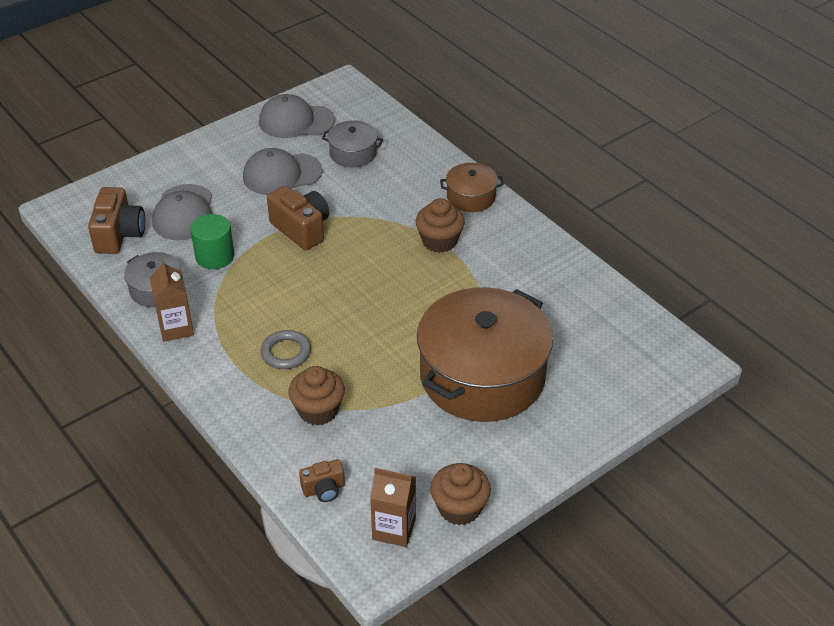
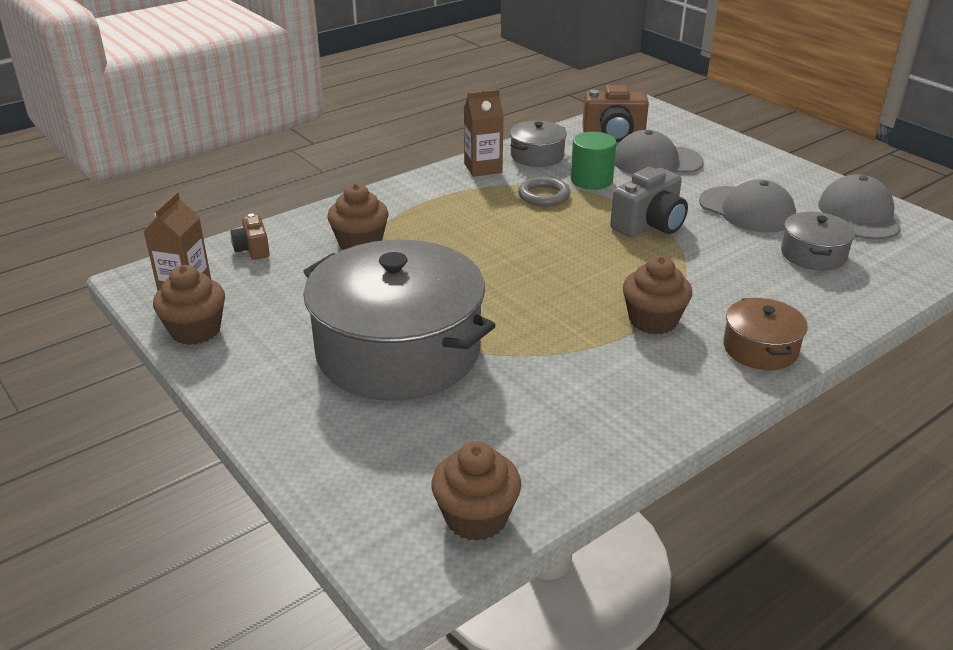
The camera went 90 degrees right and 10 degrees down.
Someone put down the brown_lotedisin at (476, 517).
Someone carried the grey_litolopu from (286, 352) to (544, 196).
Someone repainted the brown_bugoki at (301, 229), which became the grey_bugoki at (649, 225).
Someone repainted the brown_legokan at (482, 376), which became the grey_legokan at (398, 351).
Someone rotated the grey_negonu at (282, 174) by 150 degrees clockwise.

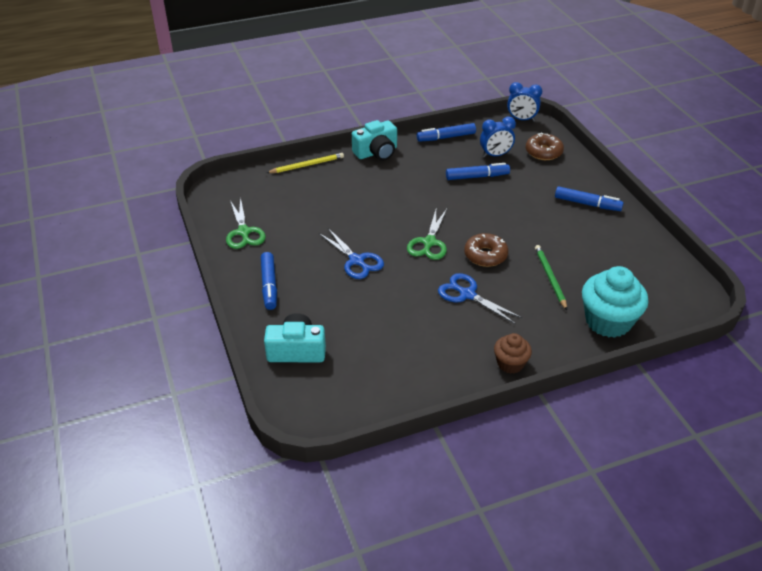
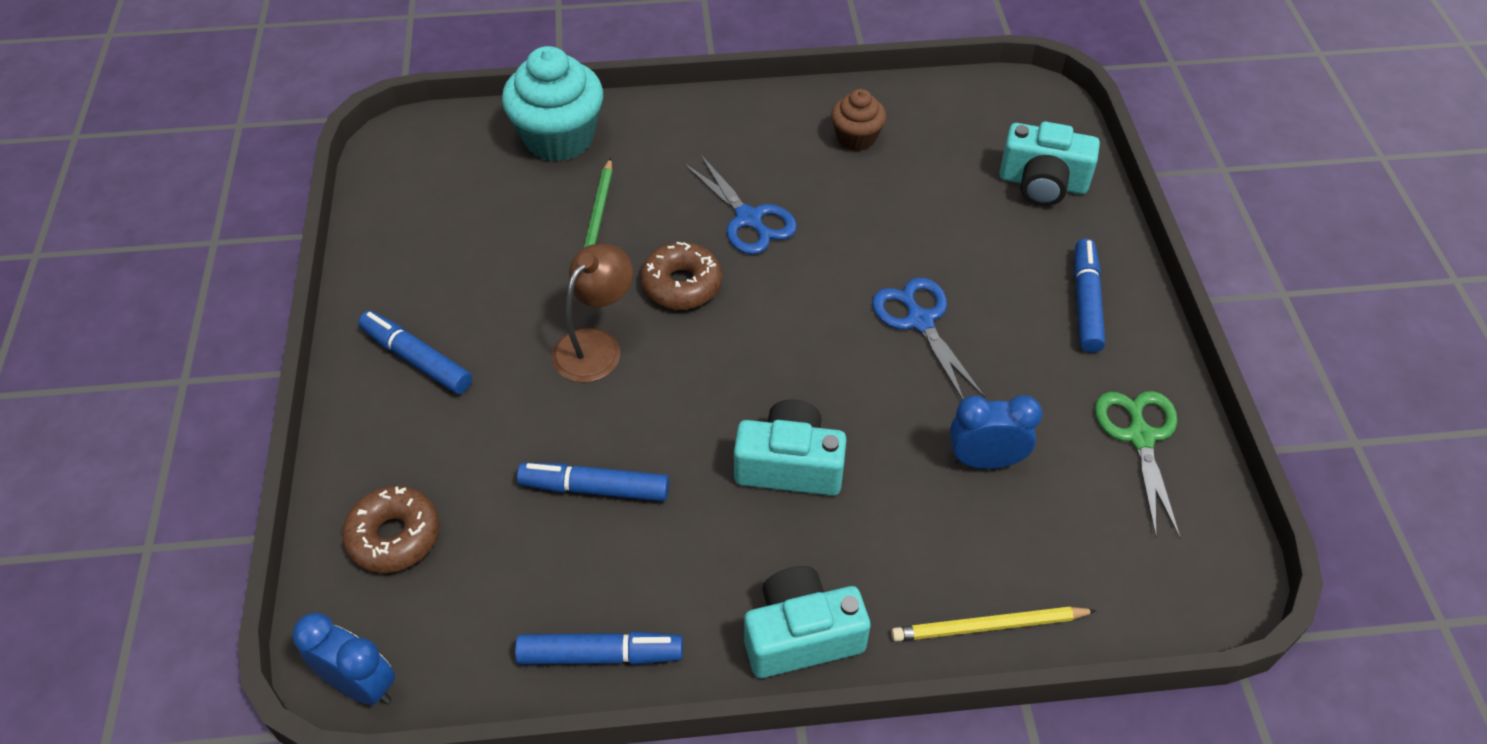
The camera went 165 degrees left and 10 degrees up.
Someone took away the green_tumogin at (429, 242).
Someone put down the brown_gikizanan at (595, 345).
Someone put down the turquoise_bugoki at (789, 465).
Someone carried the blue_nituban from (495, 155) to (985, 460).
Someone carried the brown_lotedisin from (510, 363) to (856, 138).

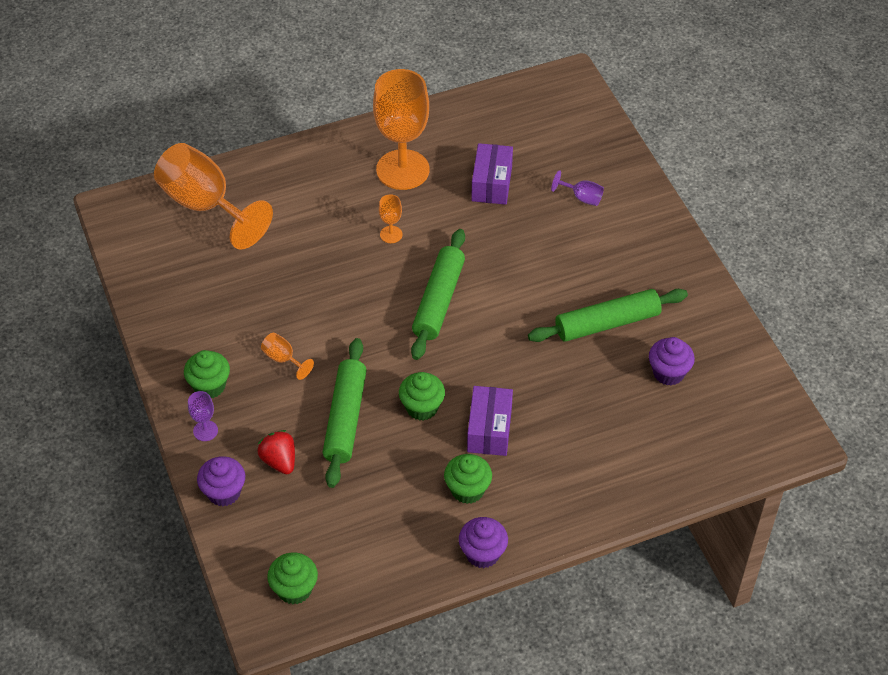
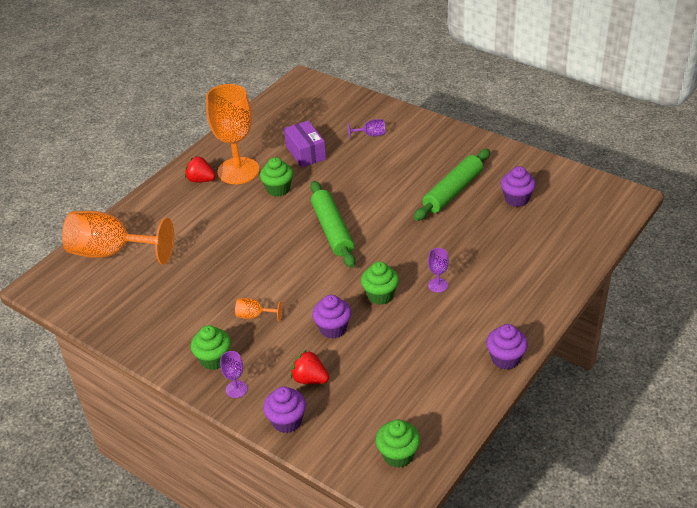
The camera went 30 degrees left and 10 degrees down.
Someone took away the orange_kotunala at (391, 234).
Someone put down the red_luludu at (201, 180).
Someone carried the green_lotedisin from (467, 490) to (278, 189).
Someone swapped the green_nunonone at (345, 418) for the purple_lotedisin at (333, 329).
Someone swapped the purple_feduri at (489, 430) for the purple_kotunala at (438, 285).

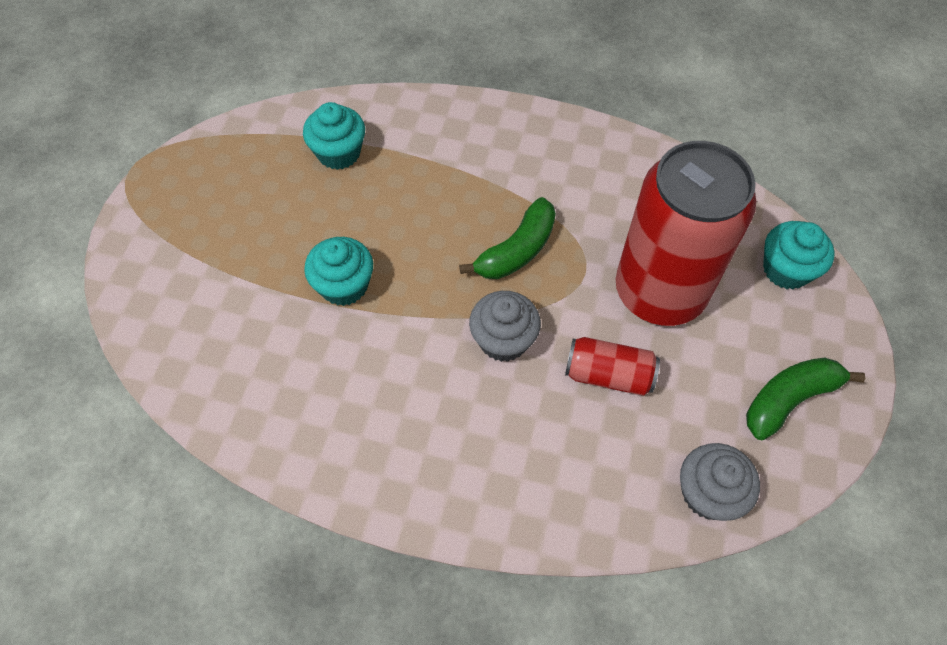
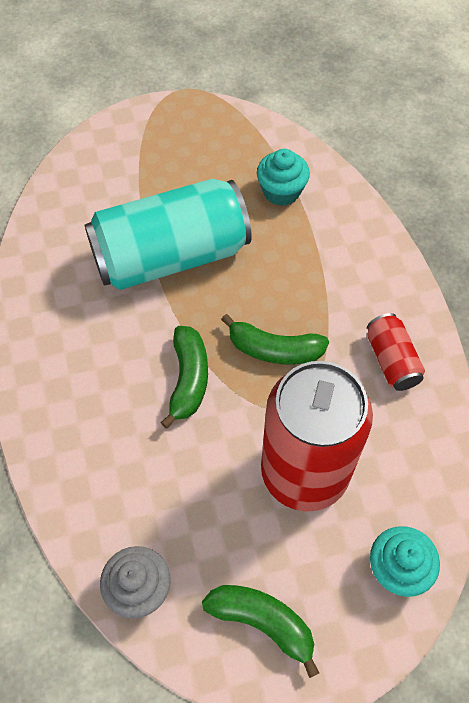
The camera went 60 degrees right and 0 degrees up.
Someone carried the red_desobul from (608, 375) to (391, 360).
Someone swapped the turquoise_lotedisin at (344, 285) for the turquoise_desobul at (171, 256).
Someone swapped the grey_lotedisin at (503, 340) for the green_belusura at (188, 379).

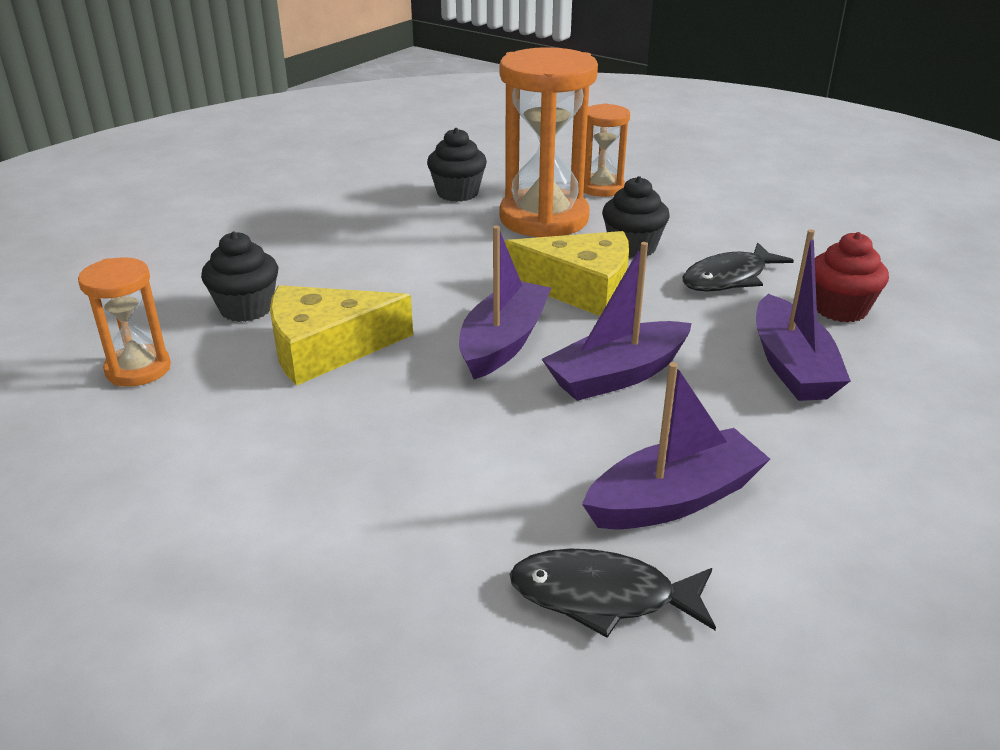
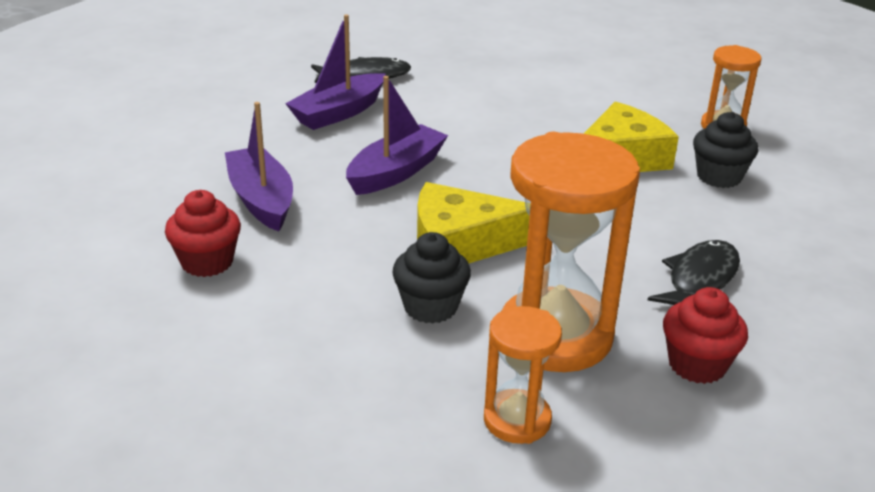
The camera went 160 degrees right and 0 degrees up.
Someone took away the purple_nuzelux at (503, 342).
Someone carried the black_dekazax from (729, 278) to (699, 279).
Someone repainted the black_lotedisin at (457, 193), which became the red_lotedisin at (697, 365).

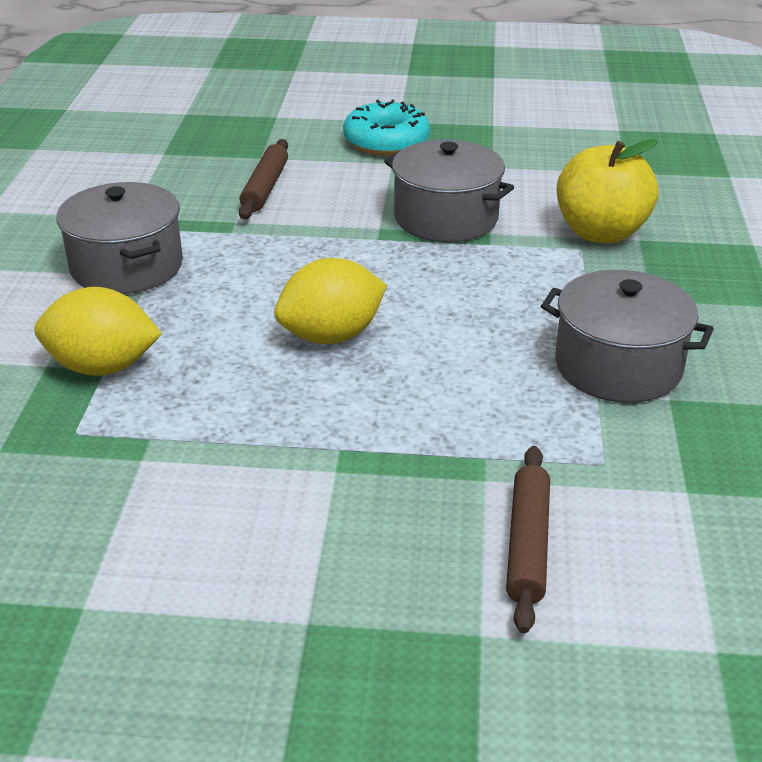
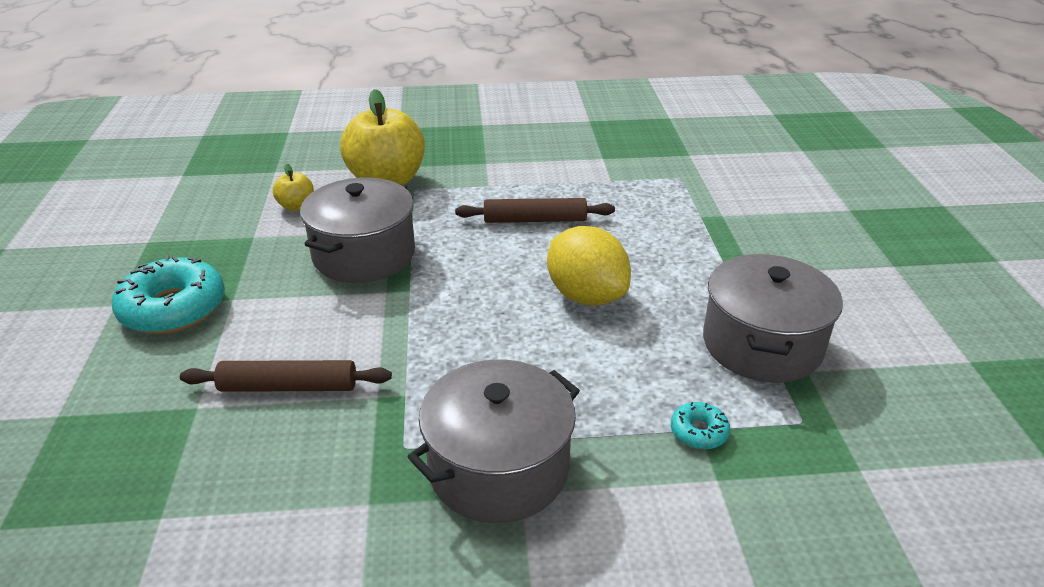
The camera went 100 degrees left and 0 degrees up.
Someone put down the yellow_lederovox at (296, 206).
Someone carried the brown_nunonone from (528, 544) to (534, 220).
Someone carried the grey_legokan from (618, 366) to (762, 344).
Someone swapped the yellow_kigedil at (102, 367) for the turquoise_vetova at (698, 432).

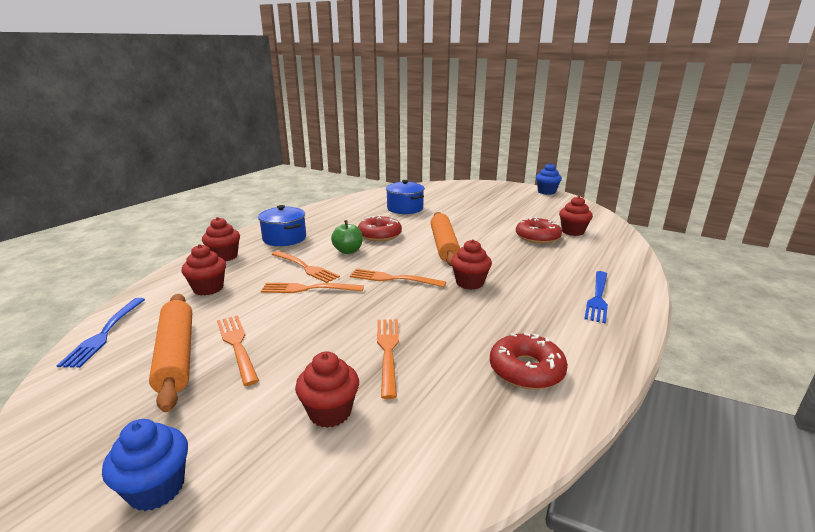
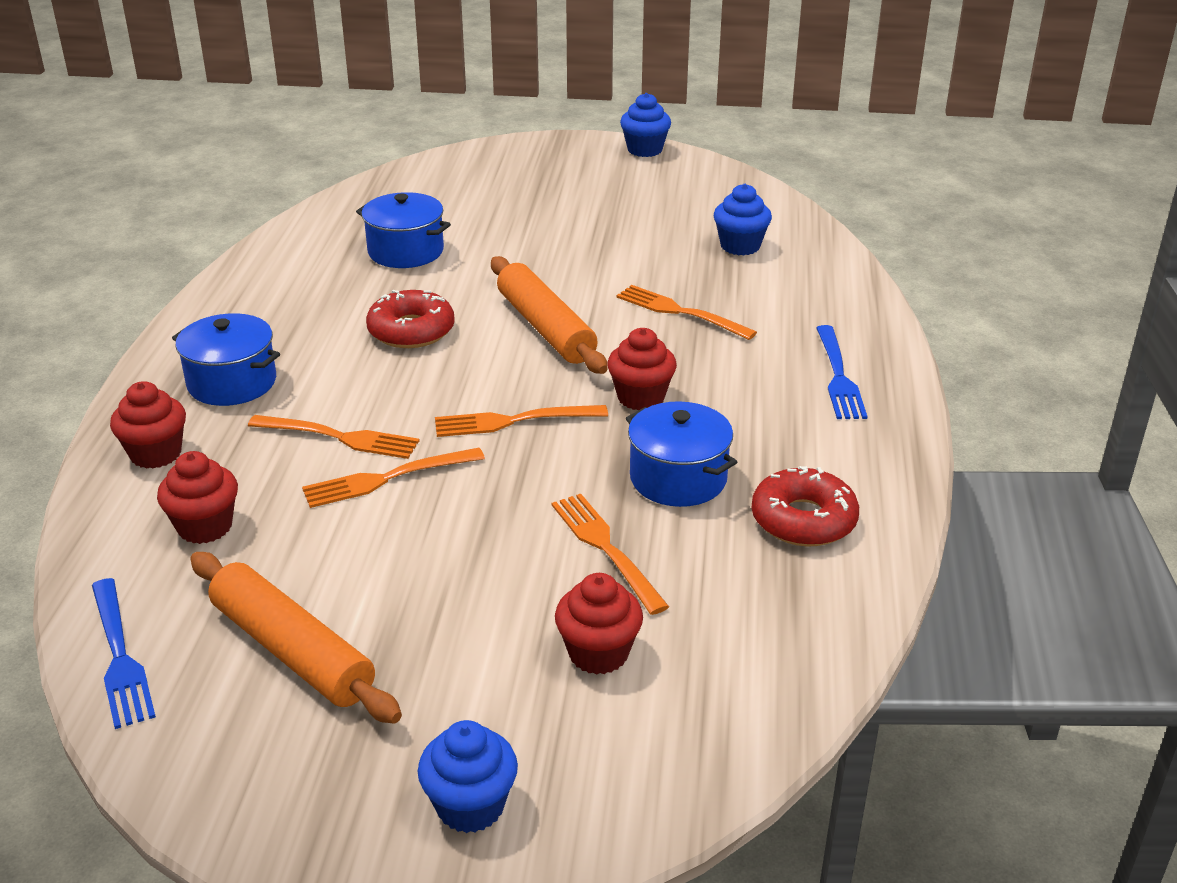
The camera went 25 degrees left and 10 degrees up.
Someone took away the green_lederovox at (348, 251).
Someone took away the red_vetova at (537, 237).
Someone put down the blue_legokan at (678, 478).
Someone carried the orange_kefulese from (237, 345) to (680, 312).
Someone repainted the red_lotedisin at (572, 231), which became the blue_lotedisin at (740, 246).

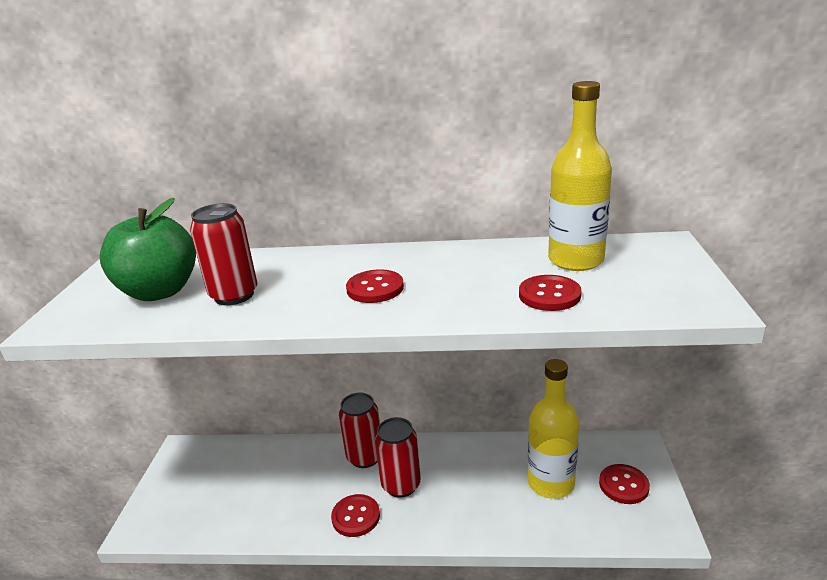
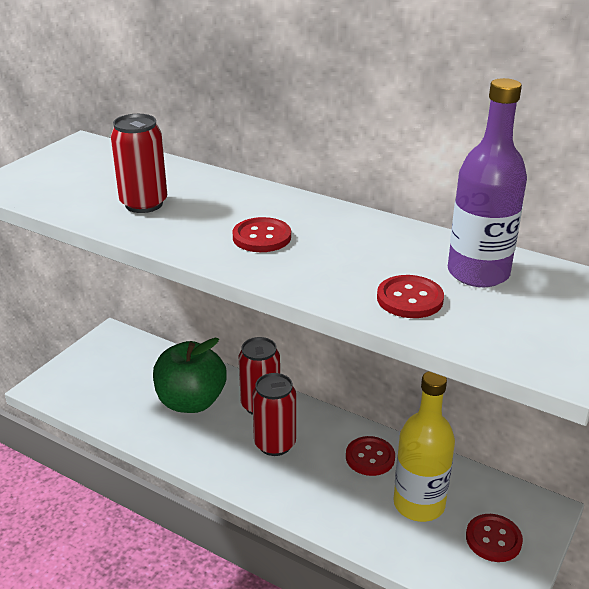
The camera went 25 degrees right and 5 degrees up.
Someone carried the green_lederovox from (160, 291) to (191, 402).
Someone carried the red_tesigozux from (356, 517) to (370, 457).
Someone repainted the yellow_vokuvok at (575, 260), which became the purple_vokuvok at (478, 273).

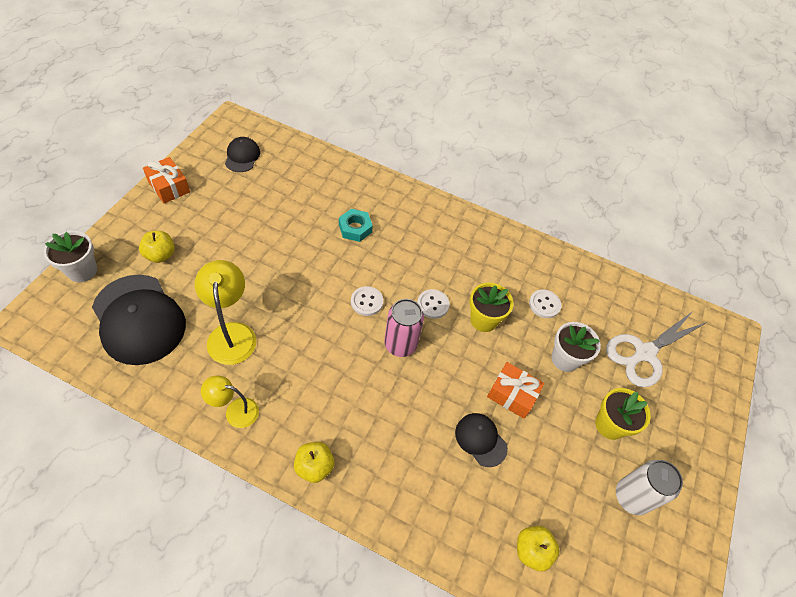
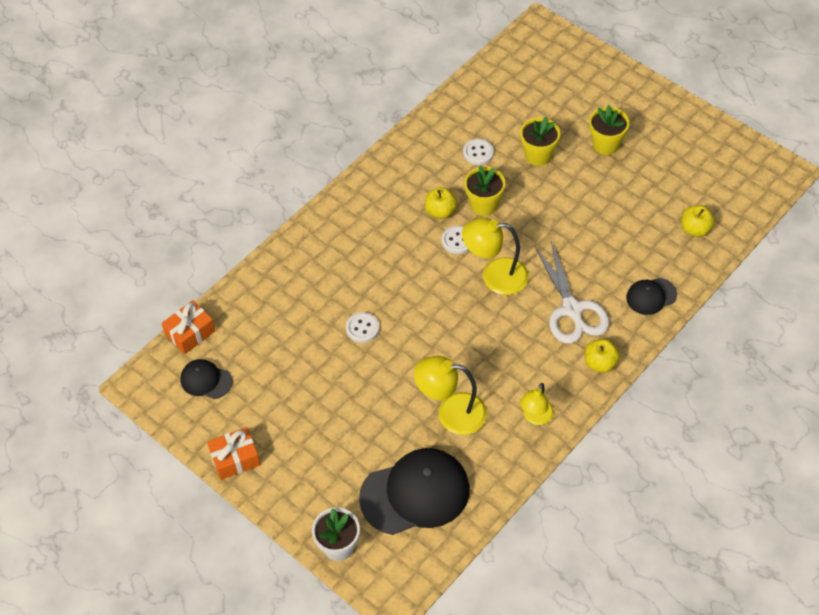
The camera went 65 degrees left and 0 degrees up.
Someone took away the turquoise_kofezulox at (355, 228).
Someone took away the white_desobul at (631, 497).
Someone carried the yellow_lederovox from (160, 255) to (440, 211).
Someone carried the white_tesigozux from (366, 302) to (362, 328).
Someone carried the black_negonu from (480, 439) to (651, 296).
Someone carried the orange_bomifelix from (512, 395) to (190, 333).
Someone carried the white_tumogin from (644, 353) to (572, 310).
Someone swapped the pink_desobul at (400, 344) for the yellow_gikizanan at (495, 276).
Someone repainted the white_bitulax at (565, 359), which became the yellow_bitulax at (538, 155).

